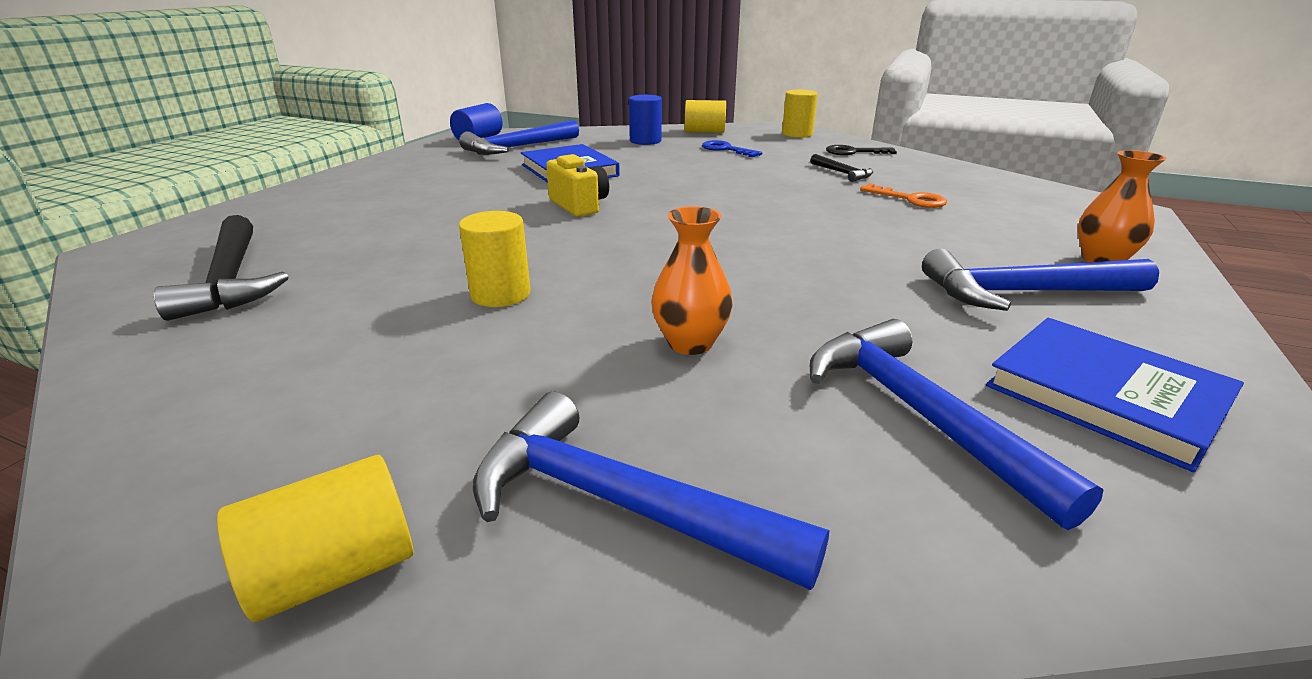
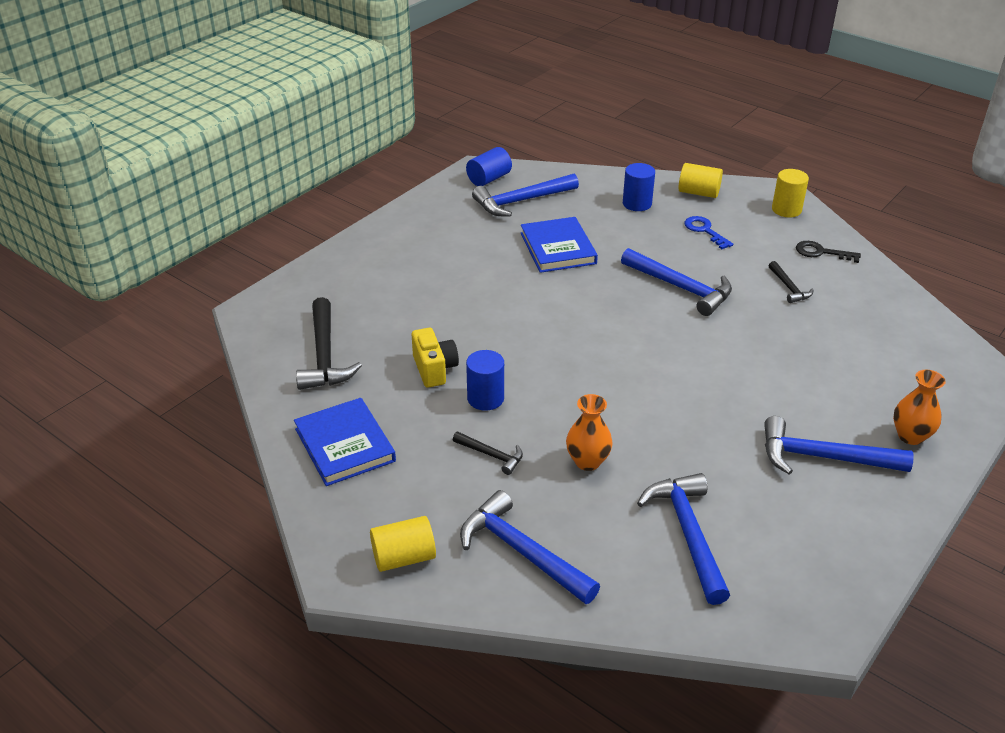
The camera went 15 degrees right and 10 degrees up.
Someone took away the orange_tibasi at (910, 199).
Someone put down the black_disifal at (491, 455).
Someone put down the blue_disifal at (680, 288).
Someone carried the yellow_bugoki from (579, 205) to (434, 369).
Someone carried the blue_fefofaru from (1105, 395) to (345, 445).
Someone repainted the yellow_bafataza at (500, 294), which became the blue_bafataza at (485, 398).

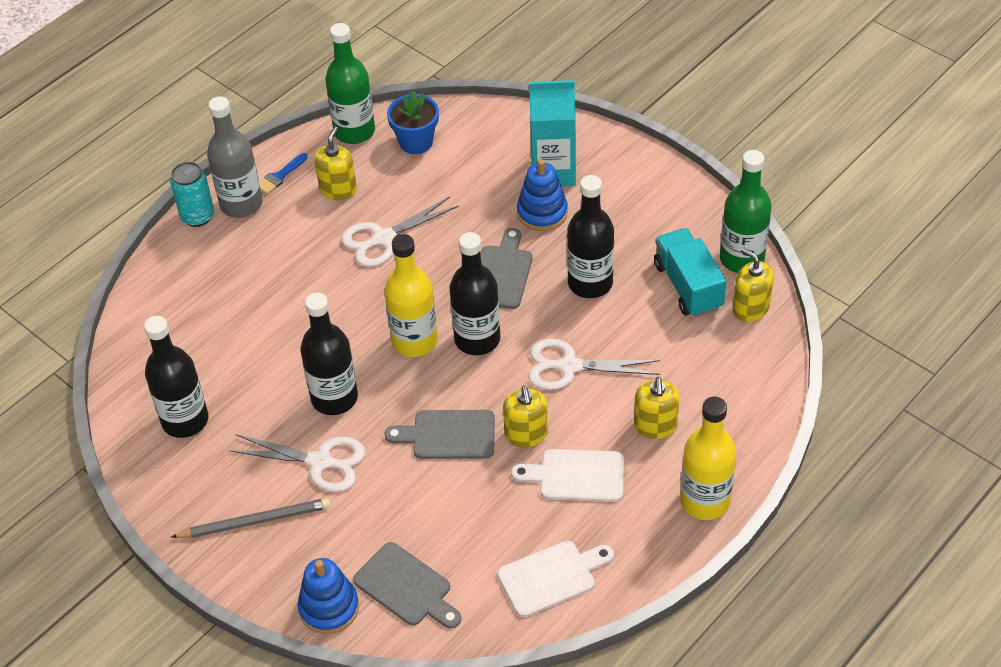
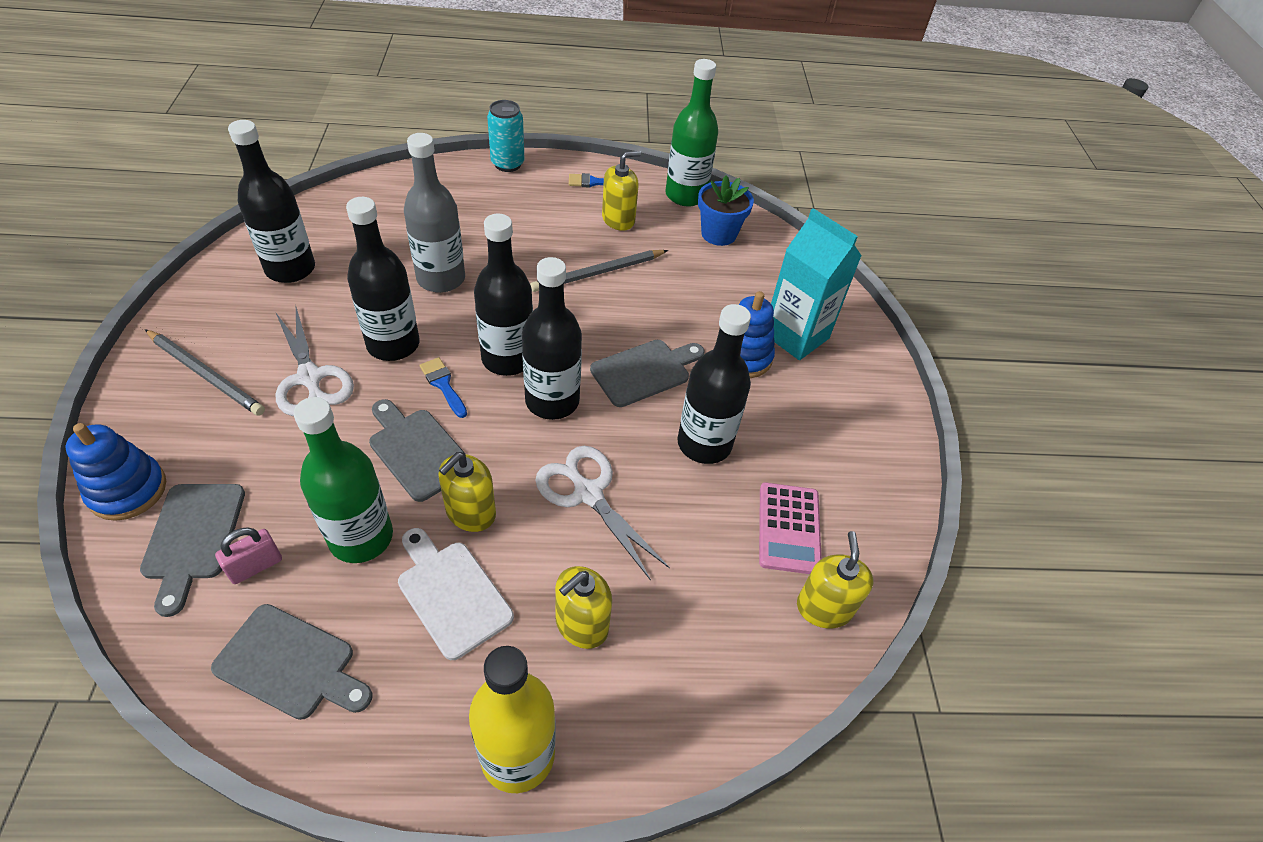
The camera went 40 degrees right and 0 degrees up.
Someone put down the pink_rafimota at (255, 566).
Someone put down the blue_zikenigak at (443, 385).
Someone carried the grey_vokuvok from (241, 204) to (441, 279).
Someone carried the green_vokuvok from (742, 259) to (361, 537).
Someone swapped the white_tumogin at (383, 238) for the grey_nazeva at (598, 273).
Someone swapped the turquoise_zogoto at (688, 286) for the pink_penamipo at (788, 528).
Someone repainted the yellow_vokuvok at (414, 341), which became the black_vokuvok at (507, 359).
Someone repainted the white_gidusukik at (551, 577), which became the grey_gidusukik at (291, 664).

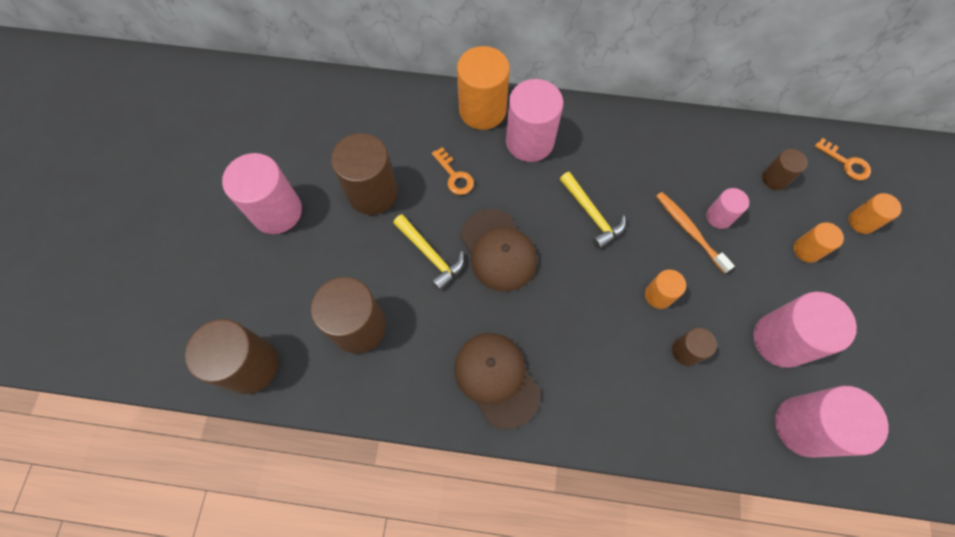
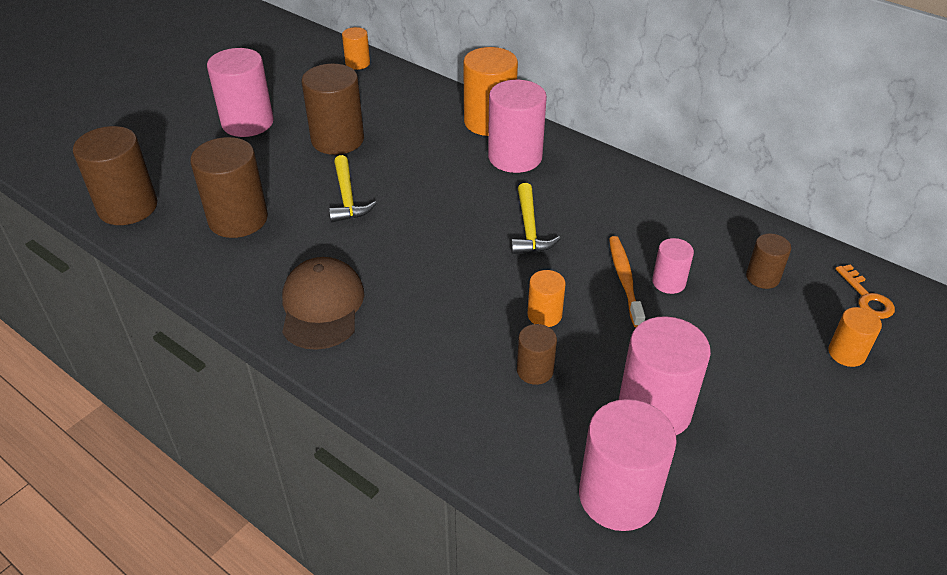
The camera went 30 degrees right and 25 degrees down.
Someone took away the orange_tibasi at (454, 176).
Someone took away the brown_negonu at (498, 250).
Someone carried the orange_bafataza from (807, 250) to (357, 63).

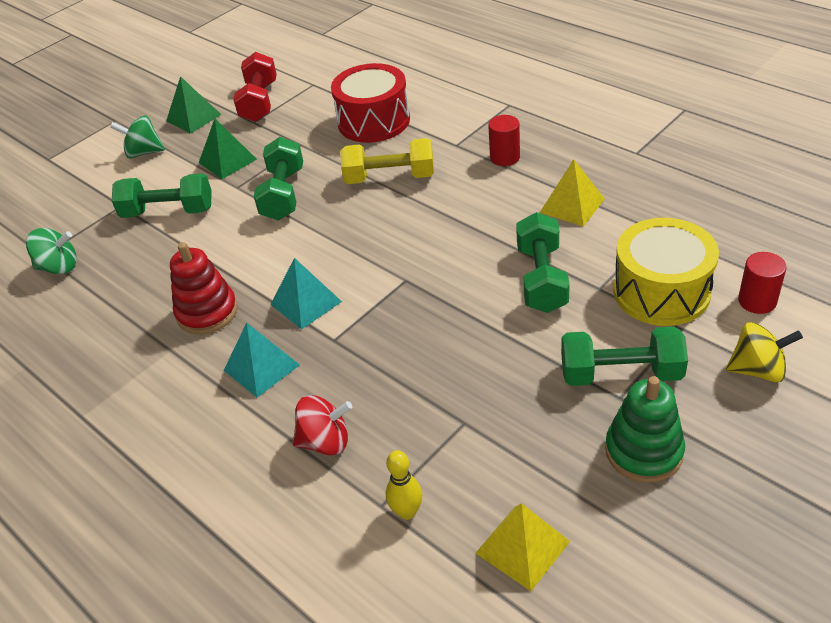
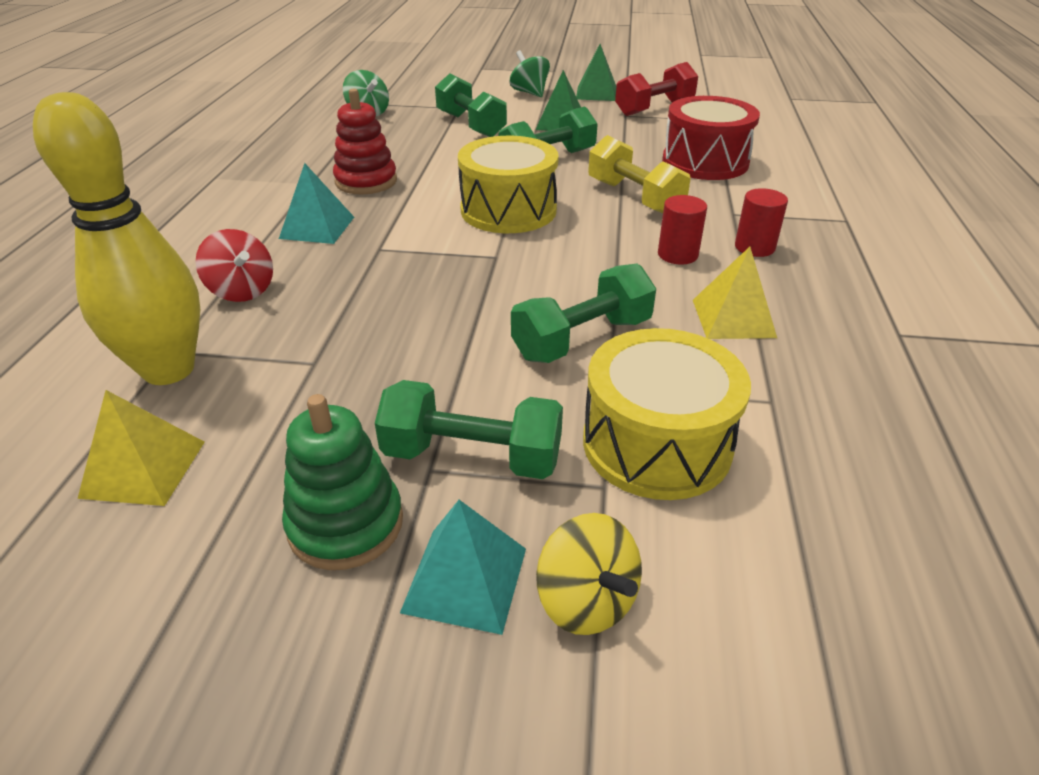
The camera went 50 degrees right and 5 degrees down.
Someone put down the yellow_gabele at (508, 210).
Someone carried the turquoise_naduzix from (306, 303) to (465, 579).
Someone carried the red_bafataza from (757, 301) to (677, 254).
Someone rotated the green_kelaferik at (621, 373) by 45 degrees counterclockwise.
Someone scaled the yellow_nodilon at (407, 512) by 2.37.

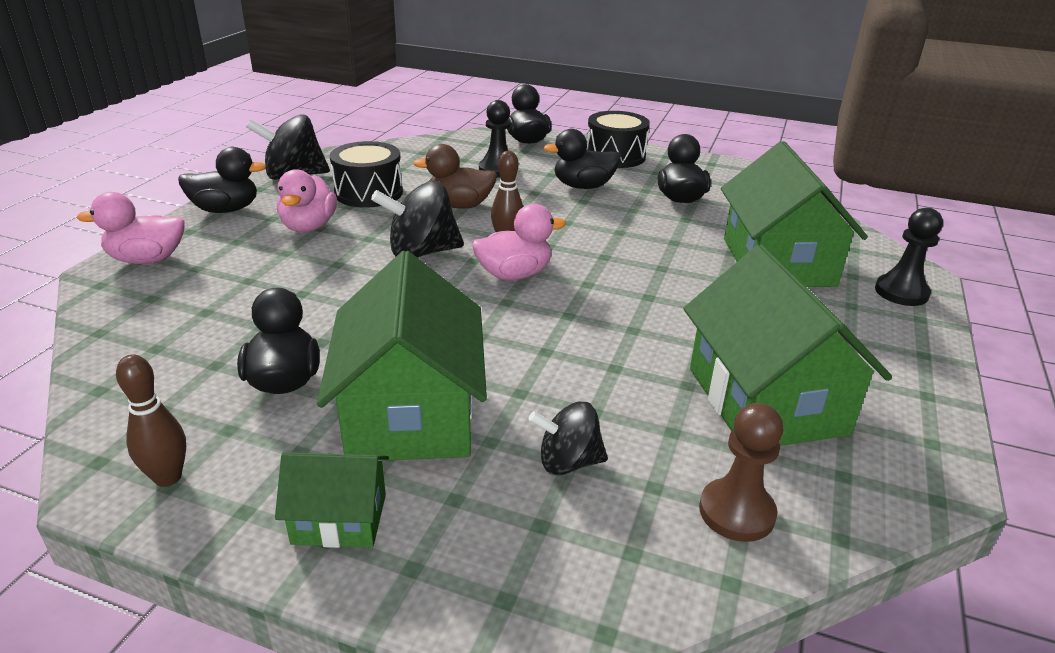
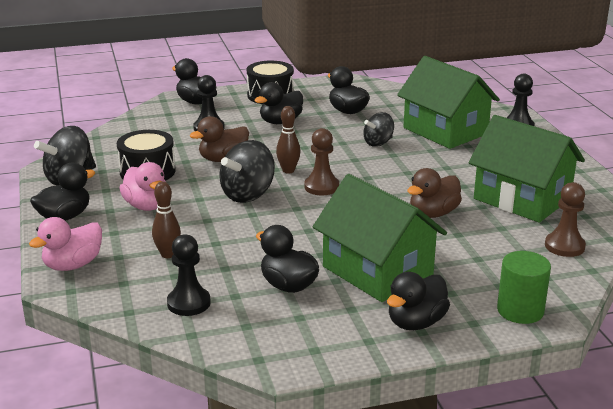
The camera went 35 degrees left and 5 degrees down.
Someone put down the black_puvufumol at (189, 303).
Someone put down the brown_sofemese at (433, 213).
Someone put down the green_bafataza at (520, 310).
Someone carried the brown_nodilon from (168, 477) to (168, 254).
Someone carried the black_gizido from (568, 462) to (378, 143).
Someone swapped the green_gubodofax at (339, 519) for the black_sofemese at (416, 322).
Someone swapped the pink_sofemese at (514, 274) for the brown_puvufumol at (321, 187).

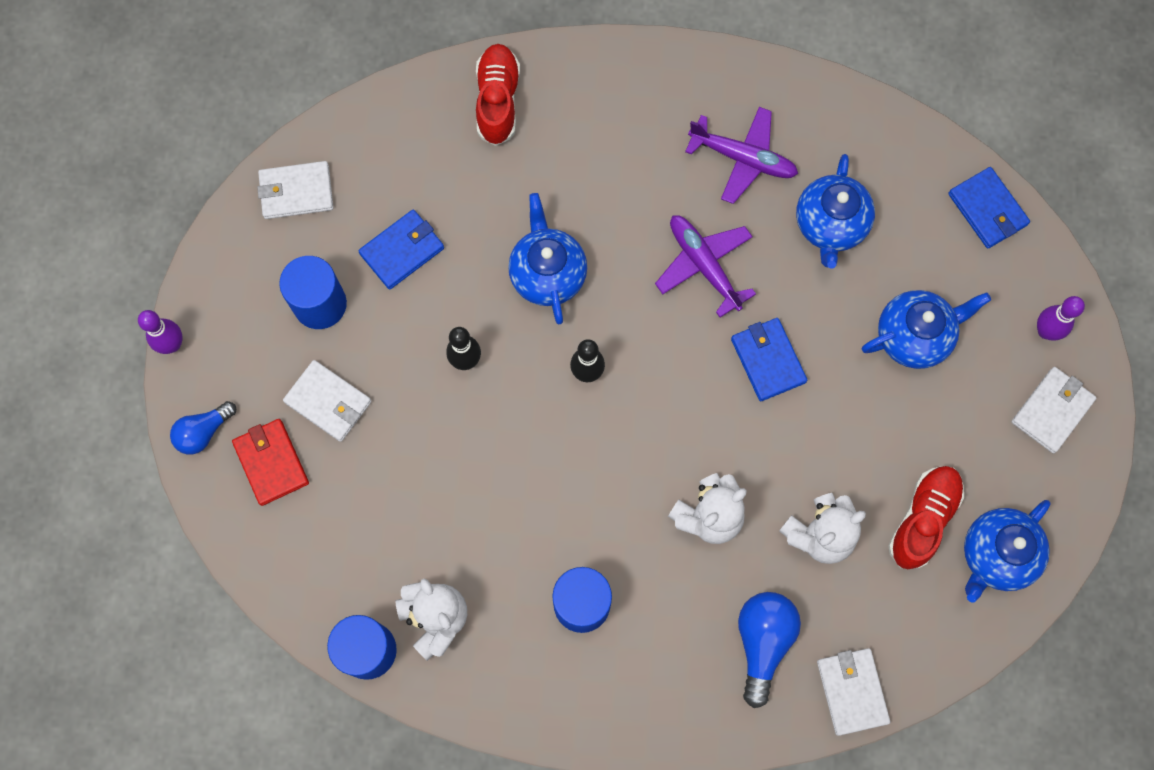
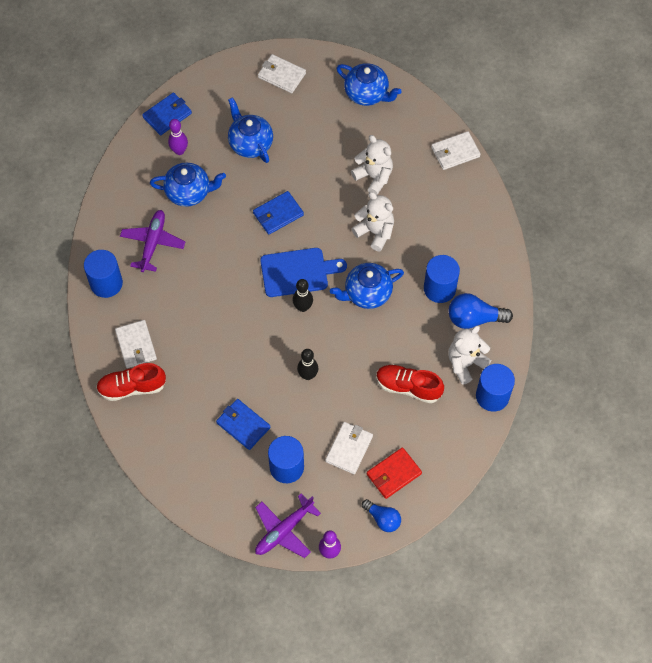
The camera went 100 degrees left and 10 degrees down.
Someone put down the blue_bafataza at (106, 283).
Someone put down the blue_gidusukik at (297, 272).
Someone carried the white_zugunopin from (296, 192) to (136, 345).
Someone carried the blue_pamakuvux from (547, 274) to (367, 293).
Someone carried the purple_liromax from (704, 265) to (284, 530).
Someone carried the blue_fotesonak from (762, 642) to (474, 318).
Someone carried the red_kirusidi from (923, 519) to (408, 387).
Someone carried the purple_nodilon from (1045, 331) to (179, 151).

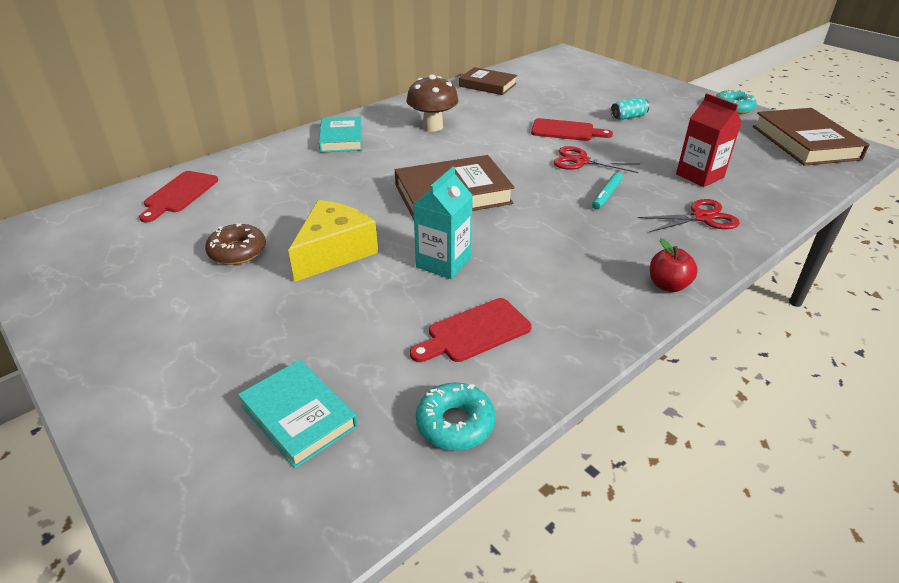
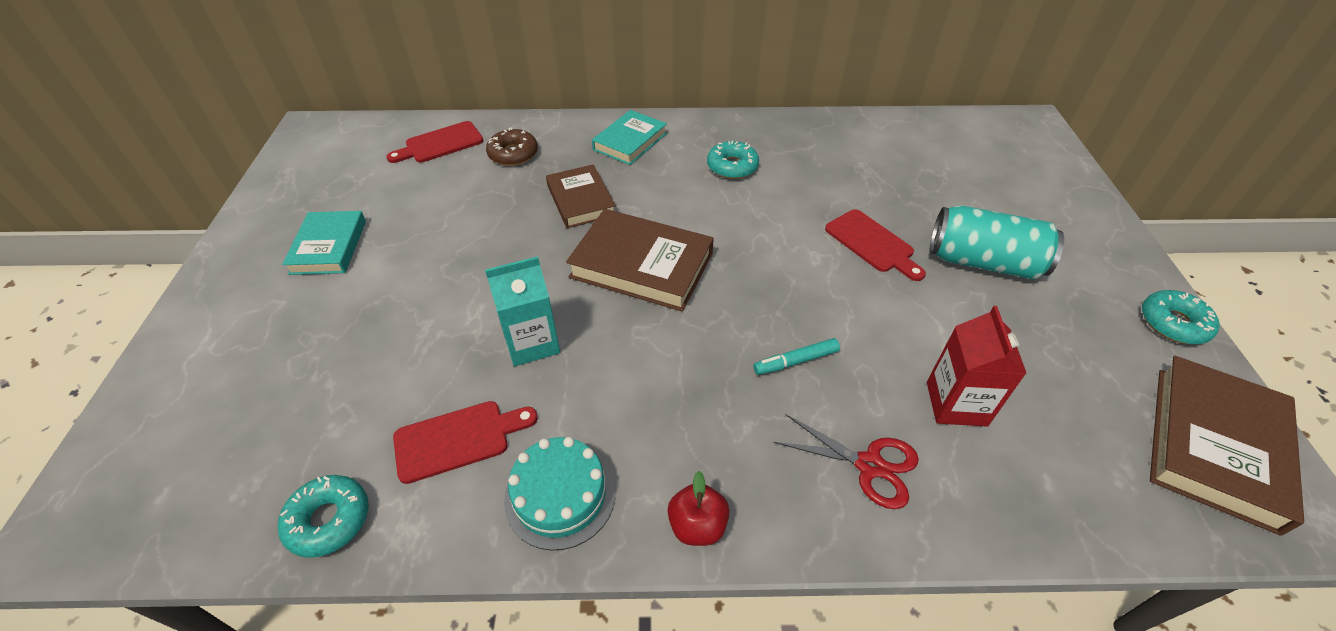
The camera went 40 degrees right and 10 degrees up.
Someone took away the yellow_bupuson at (334, 252).
Someone took away the red_tumogin at (581, 161).
Someone put down the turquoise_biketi at (560, 495).
Someone carried the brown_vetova from (237, 251) to (513, 154).
Someone carried the turquoise_fefofaru from (299, 416) to (329, 247).
Someone carried the brown_fefofaru from (487, 85) to (581, 200).
Someone swapped the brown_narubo at (432, 127) for the turquoise_vetova at (732, 166).
Someone rotated the red_gidusukik at (475, 332) by 150 degrees clockwise.
Someone scaled the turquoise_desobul at (628, 117) by 2.10.

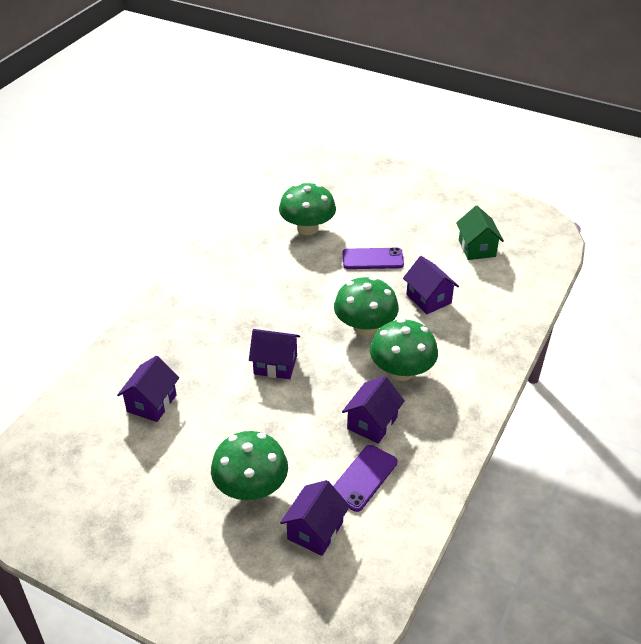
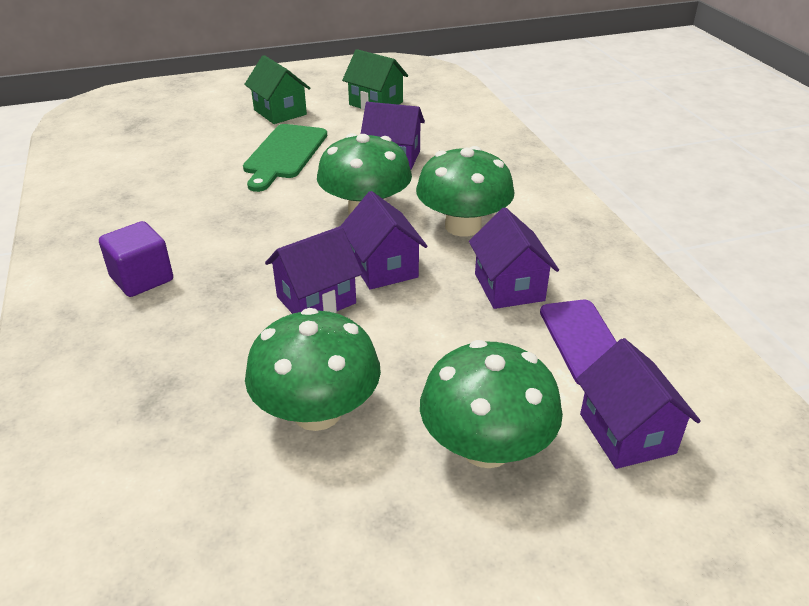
The camera went 45 degrees left and 5 degrees down.
Someone put down the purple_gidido at (142, 279).
Someone put down the green_gubodofax at (280, 112).
Someone carried the purple_gubodofax from (151, 403) to (383, 268).
Someone carried the green_narubo from (307, 228) to (317, 412).
Someone swapped the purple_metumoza at (372, 259) for the green_gidusukik at (284, 154).

